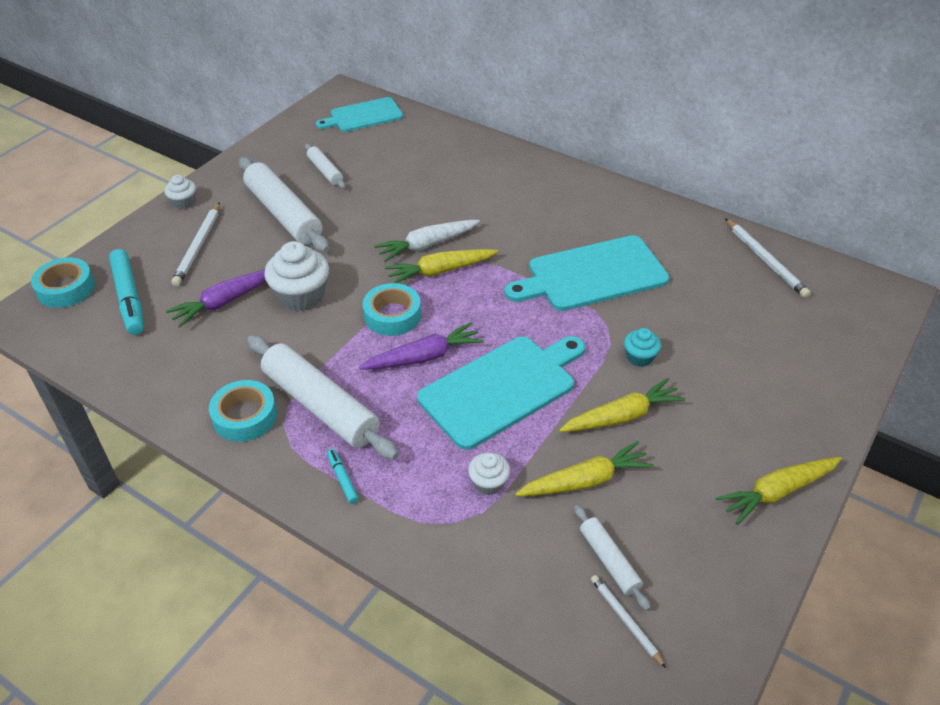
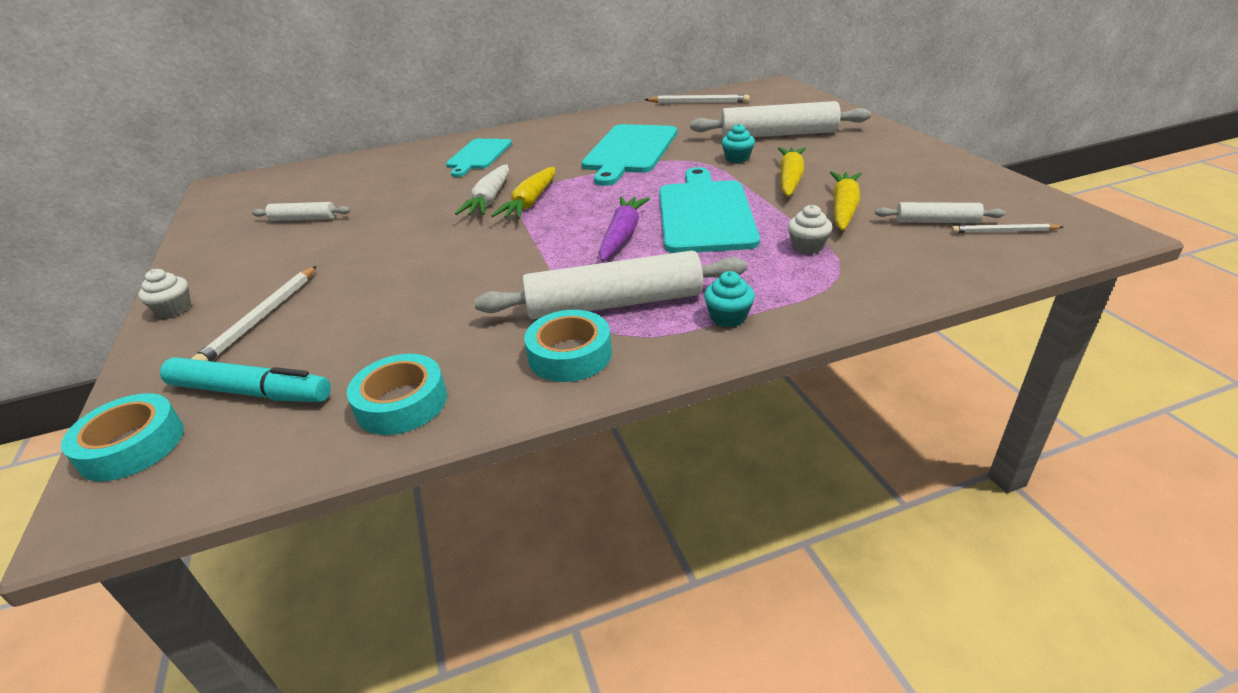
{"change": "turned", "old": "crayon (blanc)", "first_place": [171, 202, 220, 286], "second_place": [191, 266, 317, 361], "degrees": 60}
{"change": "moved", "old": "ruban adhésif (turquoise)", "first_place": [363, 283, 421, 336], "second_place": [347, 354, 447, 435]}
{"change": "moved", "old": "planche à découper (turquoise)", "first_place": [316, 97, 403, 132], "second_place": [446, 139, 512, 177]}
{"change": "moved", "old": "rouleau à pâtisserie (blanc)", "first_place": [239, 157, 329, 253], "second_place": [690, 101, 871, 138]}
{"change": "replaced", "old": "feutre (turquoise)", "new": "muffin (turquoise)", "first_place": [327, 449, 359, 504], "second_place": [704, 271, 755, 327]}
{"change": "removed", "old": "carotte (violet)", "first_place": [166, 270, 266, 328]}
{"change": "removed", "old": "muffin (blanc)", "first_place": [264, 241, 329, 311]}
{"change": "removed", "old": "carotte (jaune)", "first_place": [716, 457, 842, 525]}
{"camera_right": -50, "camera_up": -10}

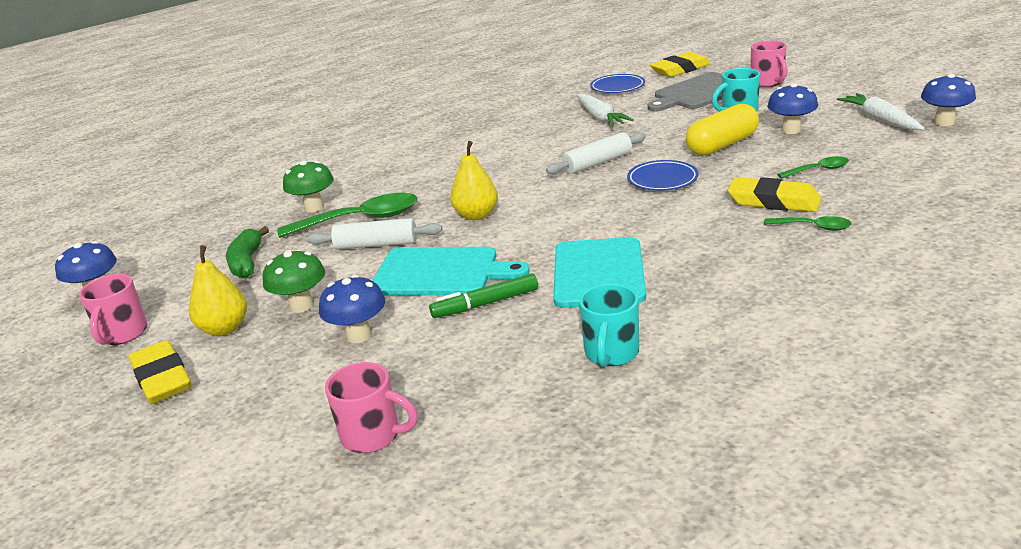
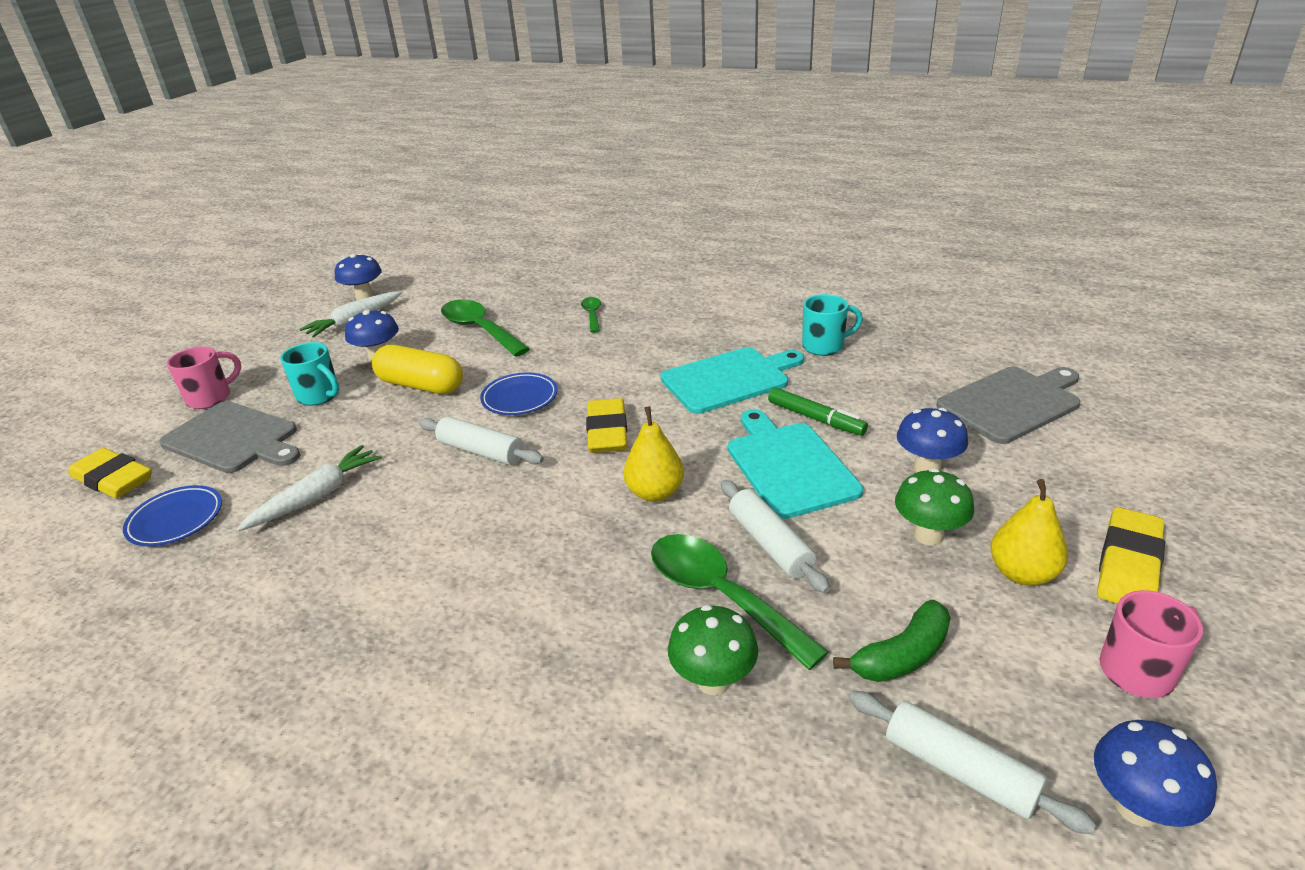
{"change": "resized", "old": "cuillère (vert)", "first_place": [777, 156, 849, 179], "second_place": [441, 299, 530, 357], "factor": 1.95}
{"change": "moved", "old": "gomme (jaune)", "first_place": [728, 177, 822, 212], "second_place": [586, 398, 627, 453]}
{"change": "added", "new": "rouleau à pâtisserie (blanc)", "second_place": [849, 691, 1096, 834]}
{"change": "replaced", "old": "tasse (rose)", "new": "planche à découper (gris)", "first_place": [325, 362, 418, 453], "second_place": [936, 367, 1080, 444]}
{"camera_right": -120, "camera_up": 5}

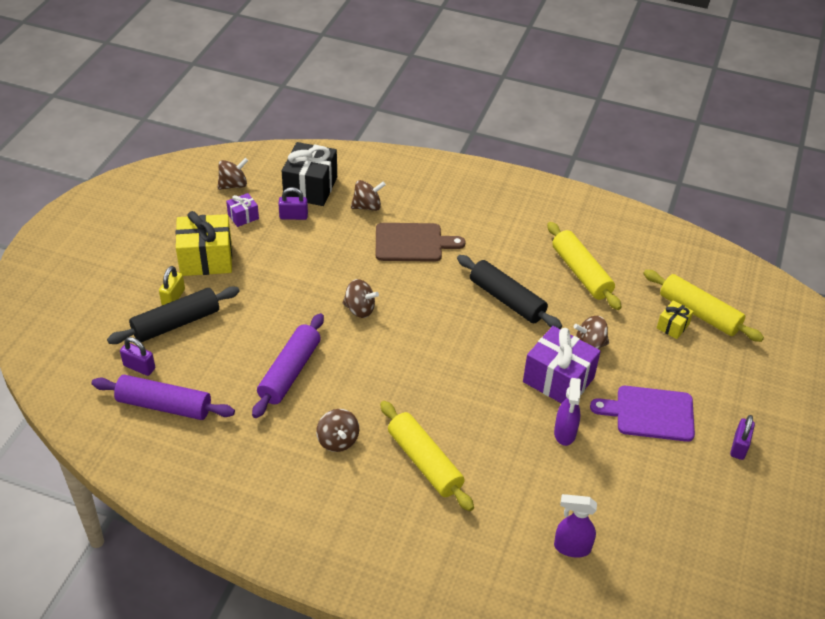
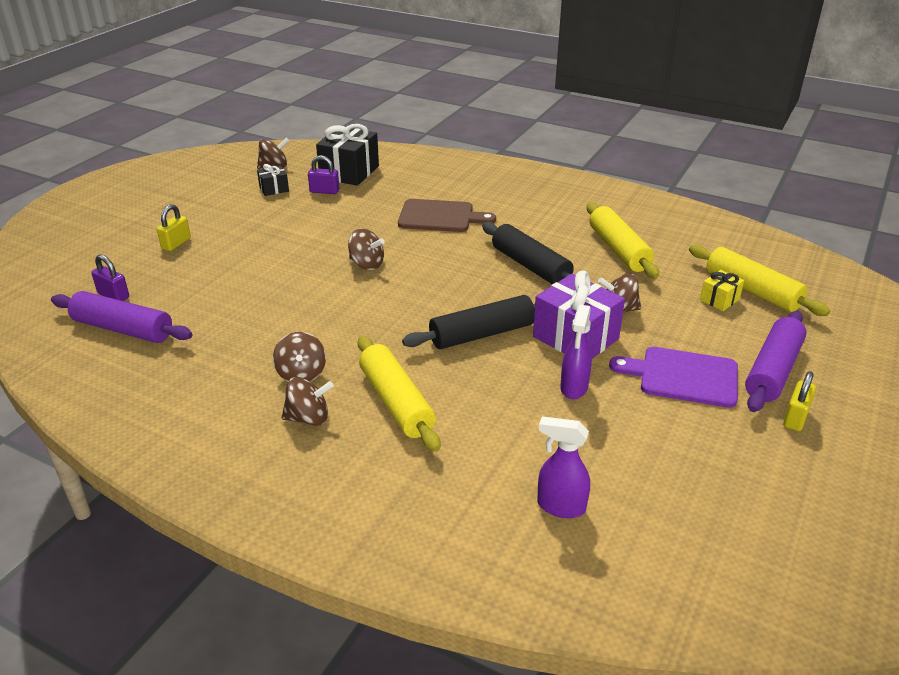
{"change": "recoloured", "old": "cadeau (violet)", "new": "cadeau (noir)", "first_place": [226, 193, 259, 227], "second_place": [257, 164, 289, 196]}
{"change": "moved", "old": "toupie (marron)", "first_place": [351, 180, 386, 211], "second_place": [282, 377, 334, 426]}
{"change": "moved", "old": "rouleau à pâtisserie (noir)", "first_place": [107, 286, 240, 344], "second_place": [402, 295, 535, 349]}
{"change": "moved", "old": "rouleau à pâtisserie (violet)", "first_place": [252, 313, 324, 418], "second_place": [745, 311, 807, 412]}
{"change": "recoloured", "old": "cadenas (violet)", "new": "cadenas (jaune)", "first_place": [730, 415, 755, 460], "second_place": [783, 371, 816, 431]}
{"change": "removed", "old": "cadeau (jaune)", "first_place": [176, 211, 232, 276]}
{"camera_right": 10, "camera_up": -10}

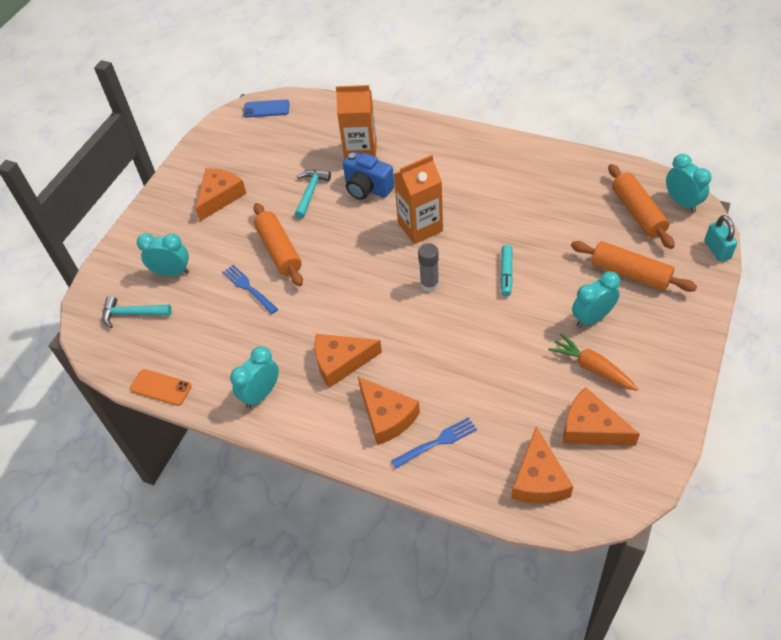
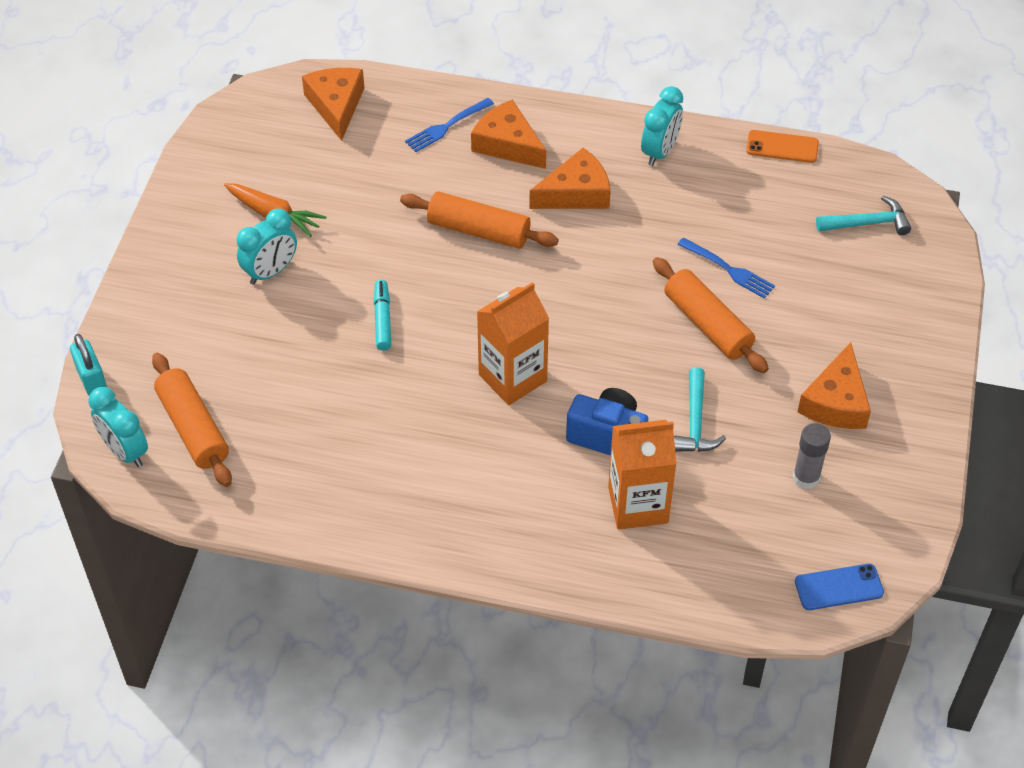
{"change": "moved", "old": "rouleau à pâtisserie (orange)", "first_place": [571, 241, 697, 292], "second_place": [400, 191, 559, 249]}
{"change": "moved", "old": "bâton de colle (gris)", "first_place": [418, 243, 439, 292], "second_place": [793, 423, 831, 489]}
{"change": "removed", "old": "réveil (turquoise)", "first_place": [137, 233, 189, 276]}
{"change": "removed", "old": "fromage (orange)", "first_place": [563, 387, 640, 446]}
{"camera_right": 165, "camera_up": 0}

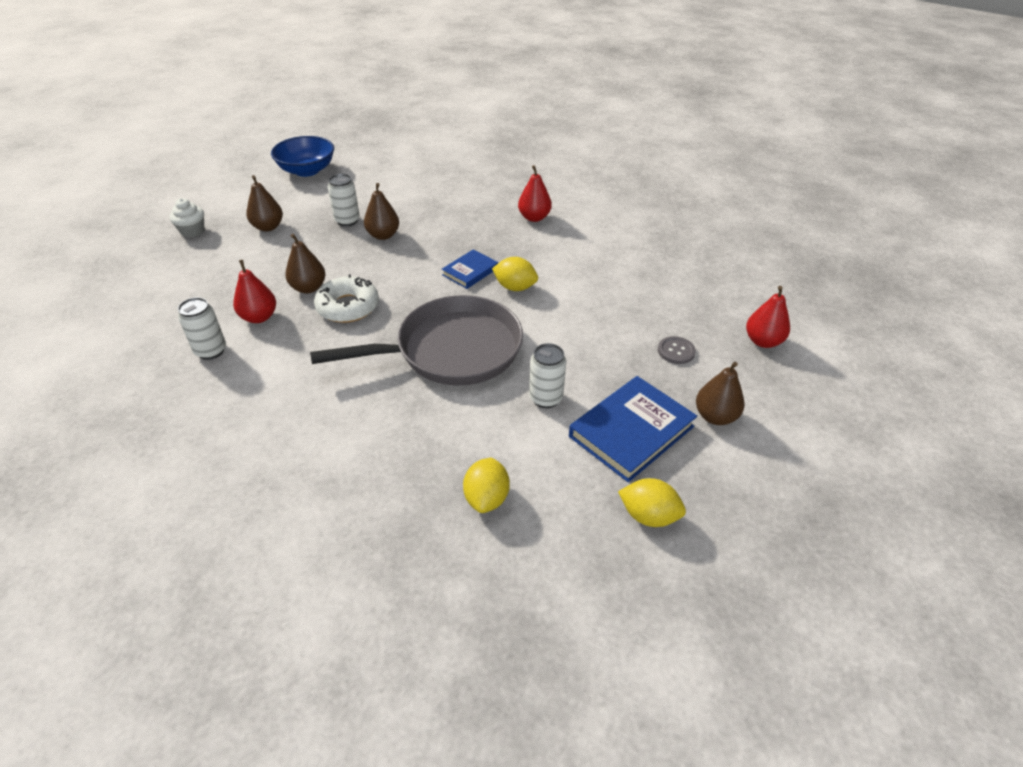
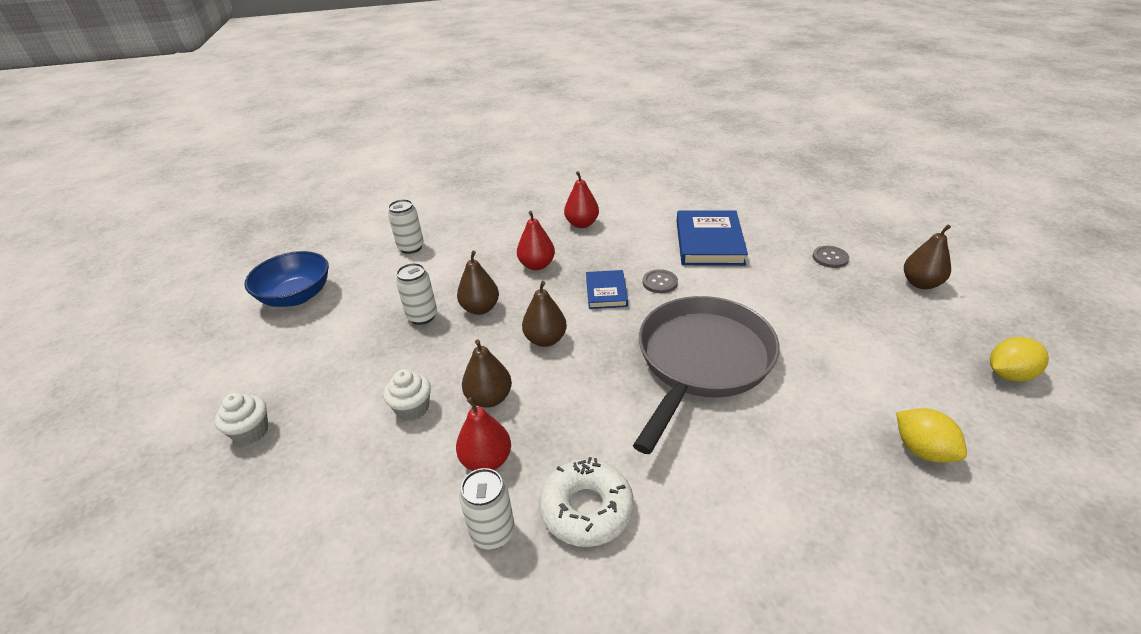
{"change": "added", "new": "muffin (blanc)", "second_place": [383, 369, 431, 421]}
{"change": "moved", "old": "canette (blanc)", "first_place": [529, 343, 566, 408], "second_place": [388, 199, 424, 254]}
{"change": "moved", "old": "poire (rouge)", "first_place": [746, 286, 790, 348], "second_place": [517, 211, 555, 270]}
{"change": "moved", "old": "poire (marron)", "first_place": [246, 175, 283, 231], "second_place": [522, 281, 567, 347]}
{"change": "moved", "old": "beignet (blanc)", "first_place": [314, 274, 379, 323], "second_place": [539, 457, 634, 547]}
{"change": "replaced", "old": "citron (jaune)", "new": "bouton (gris)", "first_place": [492, 257, 538, 291], "second_place": [643, 269, 678, 293]}
{"change": "moved", "old": "livre (bleu)", "first_place": [569, 376, 697, 482], "second_place": [677, 210, 748, 266]}
{"camera_right": -40, "camera_up": -5}

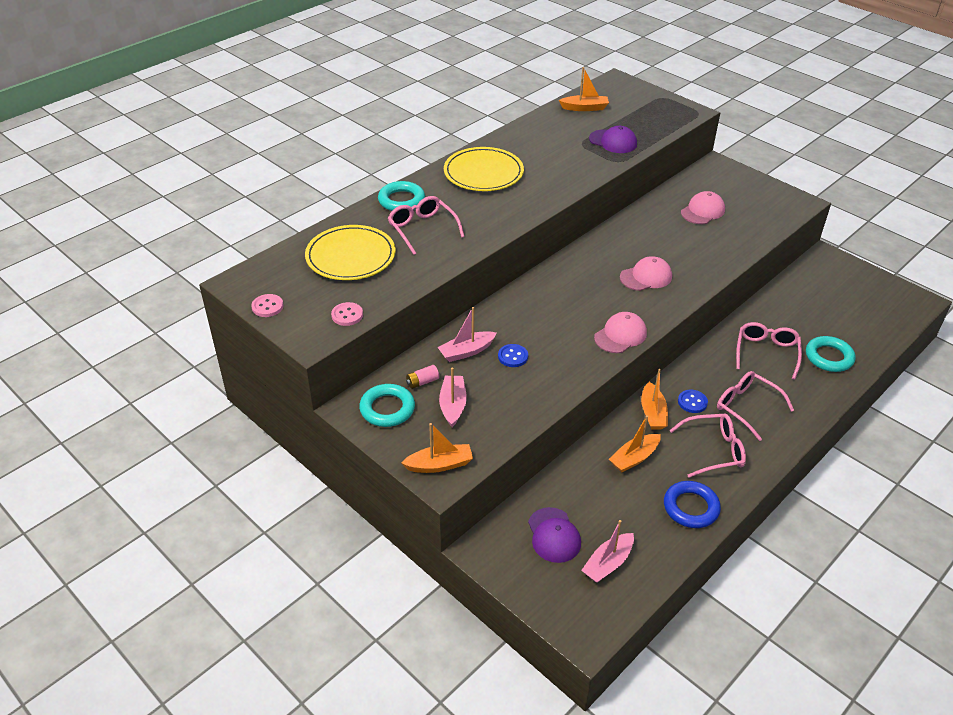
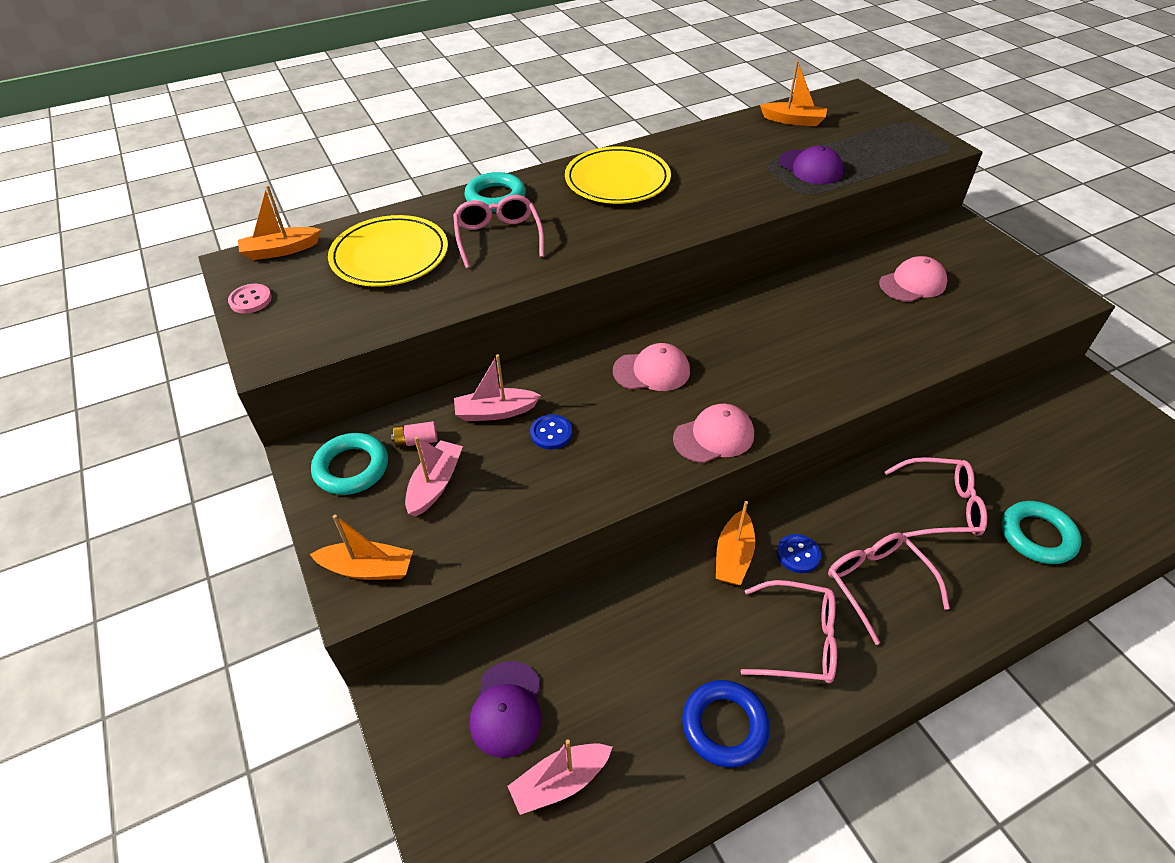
{"change": "moved", "old": "bateau (orange)", "first_place": [609, 415, 661, 472], "second_place": [238, 185, 321, 260]}
{"change": "moved", "old": "casquette (rose)", "first_place": [620, 256, 672, 291], "second_place": [613, 343, 690, 391]}
{"change": "turned", "old": "lunettes (rose)", "first_place": [736, 322, 802, 380], "second_place": [884, 457, 987, 537], "degrees": 60}
{"change": "removed", "old": "bouton (rose)", "first_place": [331, 302, 363, 326]}
{"camera_right": 20, "camera_up": 5}

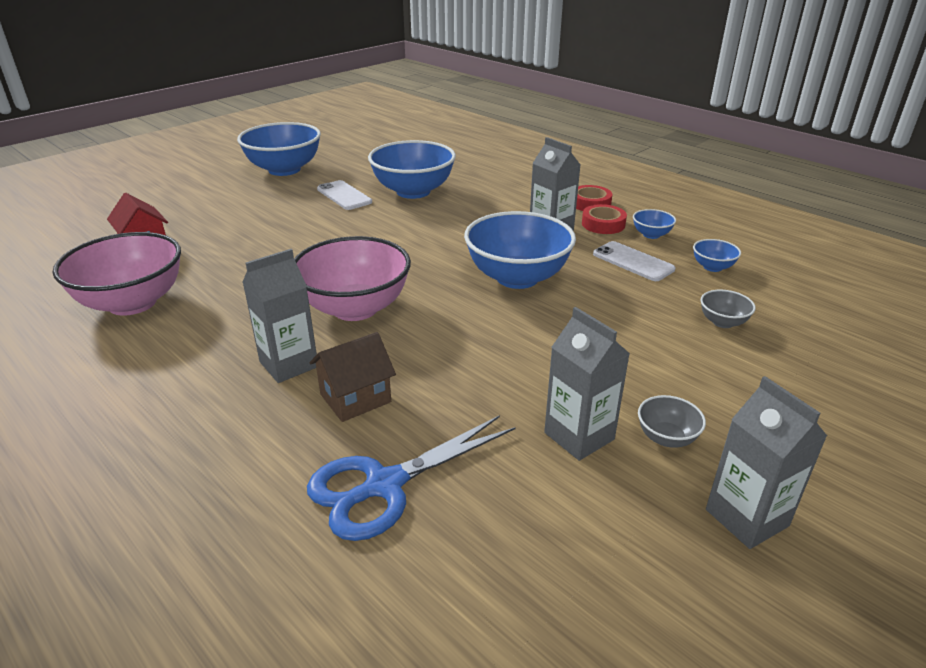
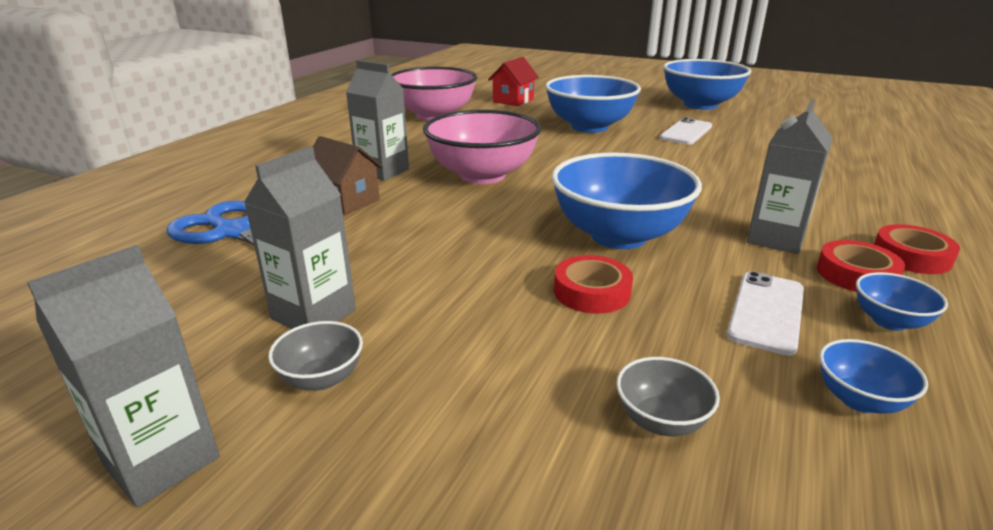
{"change": "moved", "old": "bol (bleu)", "first_place": [368, 140, 456, 199], "second_place": [545, 75, 641, 133]}
{"change": "added", "new": "ruban adhésif (rouge)", "second_place": [554, 255, 633, 314]}
{"camera_right": 70, "camera_up": -5}

